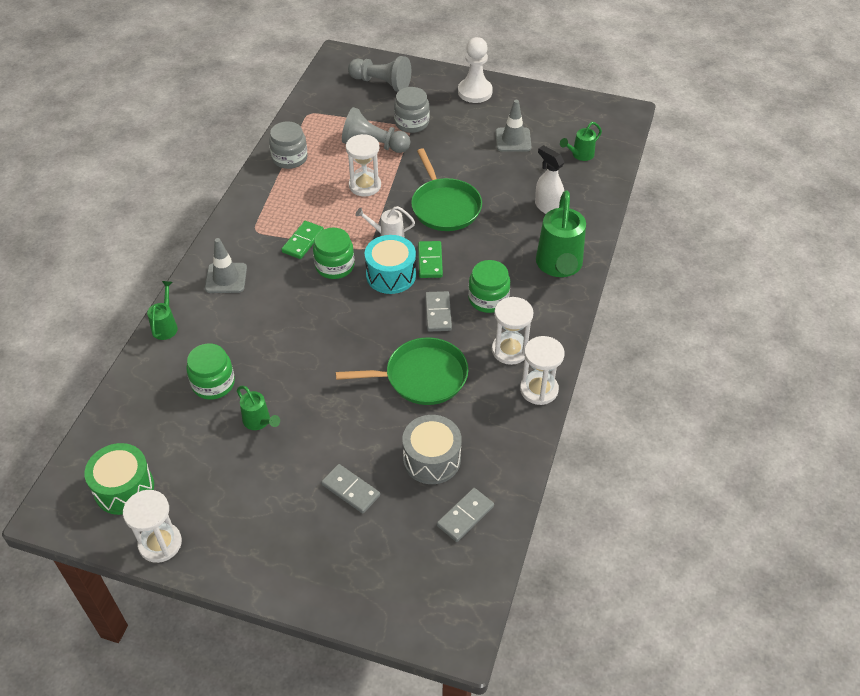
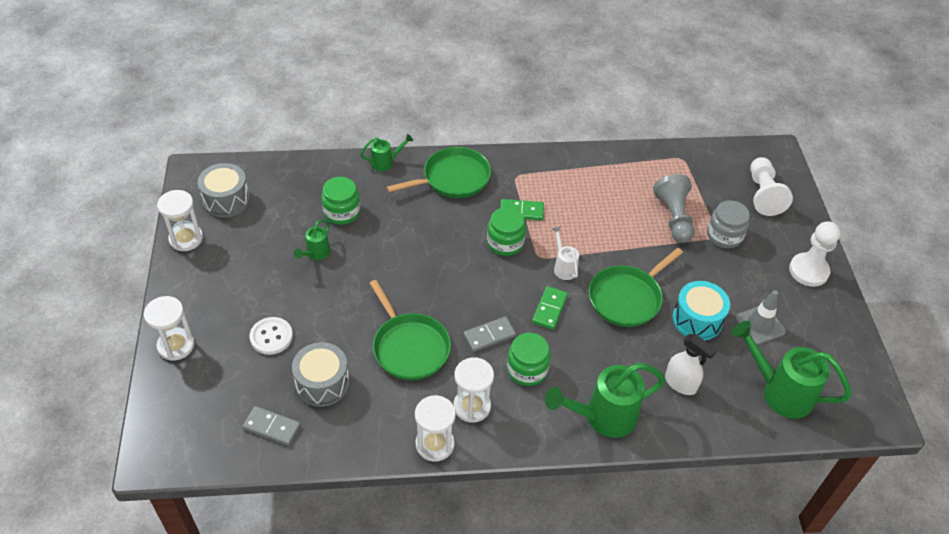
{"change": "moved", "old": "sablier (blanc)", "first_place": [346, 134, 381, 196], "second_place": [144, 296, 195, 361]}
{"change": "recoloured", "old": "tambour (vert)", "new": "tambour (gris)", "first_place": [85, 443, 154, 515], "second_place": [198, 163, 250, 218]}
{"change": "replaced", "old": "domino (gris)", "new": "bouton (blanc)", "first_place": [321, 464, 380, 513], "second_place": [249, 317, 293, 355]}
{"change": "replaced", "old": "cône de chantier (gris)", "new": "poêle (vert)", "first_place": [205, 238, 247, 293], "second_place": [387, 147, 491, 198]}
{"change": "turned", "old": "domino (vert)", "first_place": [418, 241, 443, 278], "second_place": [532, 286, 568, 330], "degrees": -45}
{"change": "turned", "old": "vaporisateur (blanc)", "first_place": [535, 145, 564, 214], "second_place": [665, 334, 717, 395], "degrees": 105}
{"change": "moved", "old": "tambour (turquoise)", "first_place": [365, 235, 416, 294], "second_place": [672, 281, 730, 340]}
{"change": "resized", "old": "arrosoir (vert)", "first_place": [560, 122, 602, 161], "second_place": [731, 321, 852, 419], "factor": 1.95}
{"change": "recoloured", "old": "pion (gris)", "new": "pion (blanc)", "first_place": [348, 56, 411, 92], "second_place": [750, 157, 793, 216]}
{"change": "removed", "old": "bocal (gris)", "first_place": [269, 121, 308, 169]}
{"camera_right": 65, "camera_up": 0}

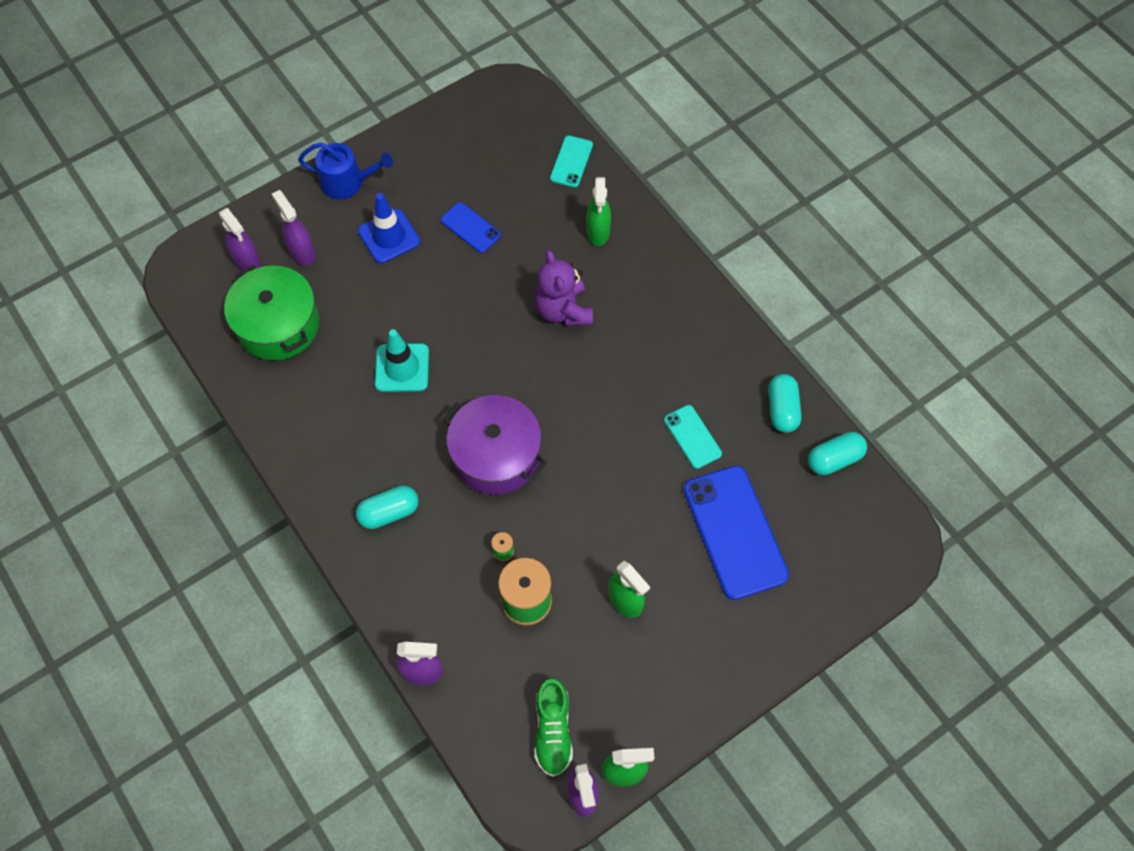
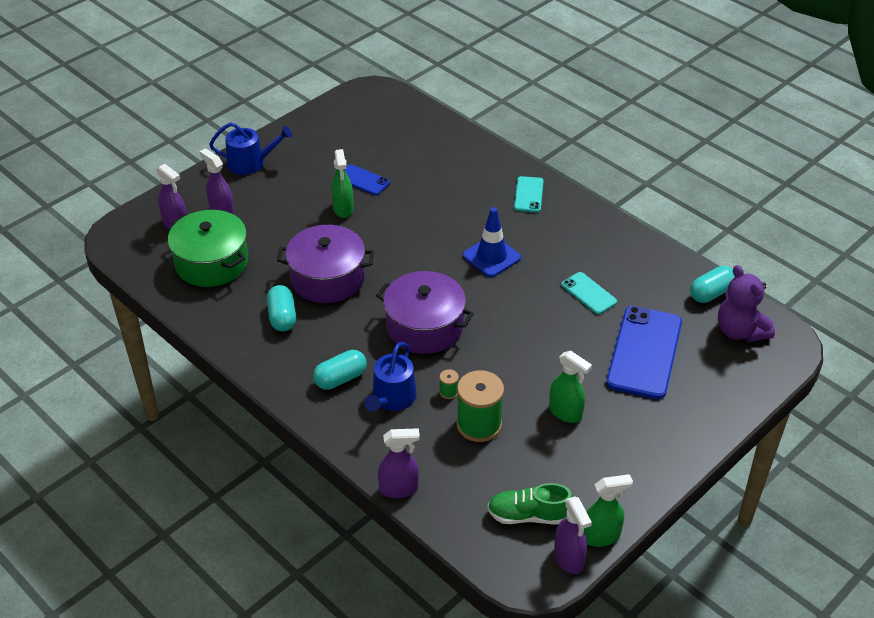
{"change": "moved", "old": "gélule (turquoise)", "first_place": [769, 374, 801, 433], "second_place": [267, 285, 296, 331]}
{"change": "replaced", "old": "cône de chantier (turquoise)", "new": "marmite (violet)", "first_place": [375, 329, 429, 392], "second_place": [277, 225, 374, 303]}
{"change": "moved", "old": "vaporisateur (vert)", "first_place": [586, 177, 611, 246], "second_place": [331, 149, 354, 218]}
{"change": "added", "new": "arrosoir (bleu)", "second_place": [364, 342, 417, 412]}
{"change": "moved", "old": "cône de chantier (bleu)", "first_place": [358, 193, 420, 264], "second_place": [463, 207, 521, 277]}
{"change": "turned", "old": "chaussure (vert)", "first_place": [535, 678, 573, 777], "second_place": [487, 483, 573, 525], "degrees": 105}
{"change": "moved", "old": "téléphone (turquoise)", "first_place": [550, 136, 593, 188], "second_place": [514, 176, 544, 212]}
{"change": "turned", "old": "téléphone (bleu)", "first_place": [683, 466, 789, 600], "second_place": [606, 306, 682, 399], "degrees": 45}
{"change": "moved", "old": "ours en peluche (violet)", "first_place": [534, 250, 593, 326], "second_place": [718, 265, 775, 342]}
{"camera_right": -10, "camera_up": -20}

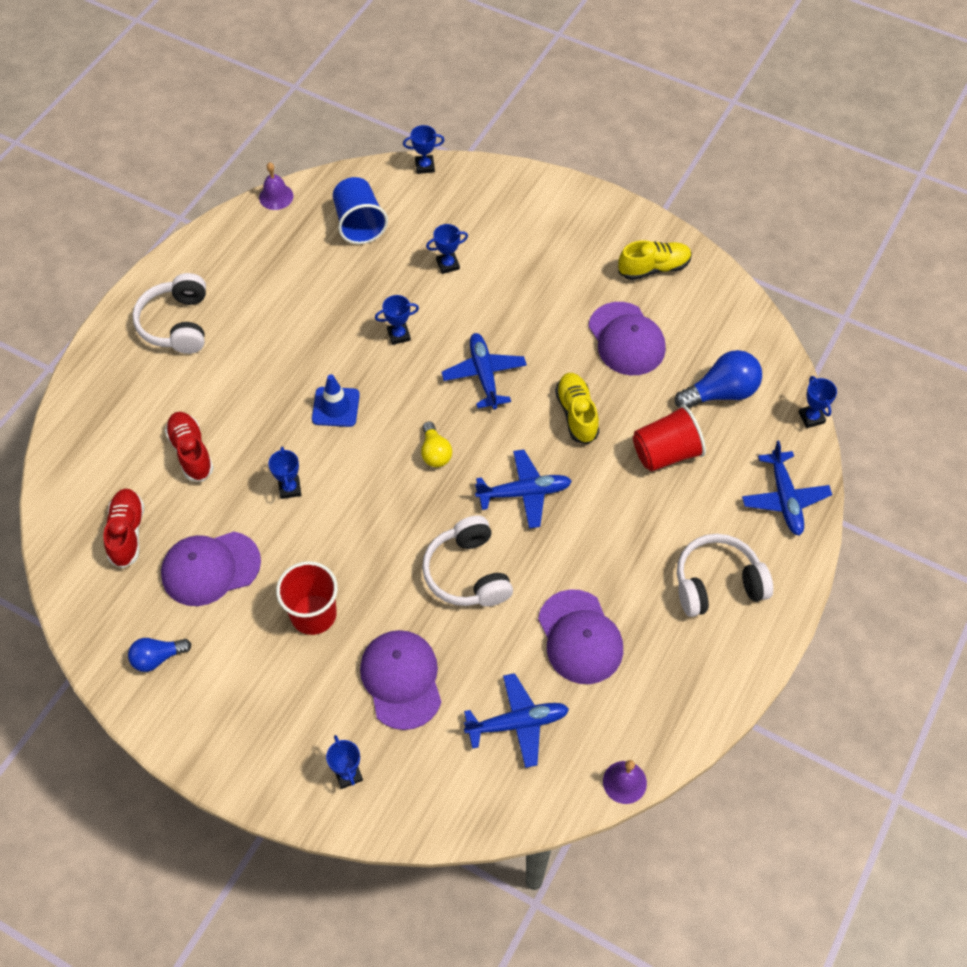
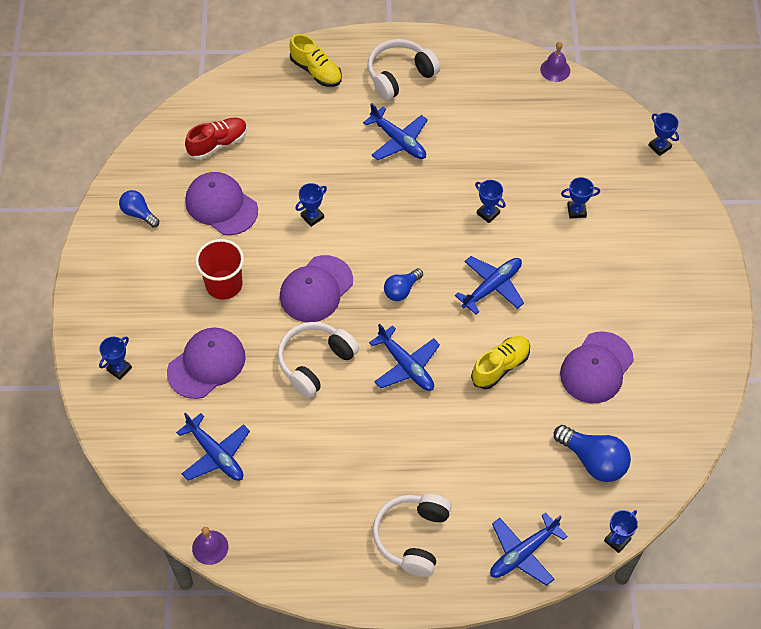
{"change": "moved", "old": "casquette (violet)", "first_place": [538, 589, 623, 684], "second_place": [280, 255, 353, 322]}
{"change": "moved", "old": "chaussure (jaune)", "first_place": [618, 240, 692, 280], "second_place": [289, 34, 342, 87]}
{"change": "added", "new": "avion (bleu)", "second_place": [363, 103, 428, 160]}
{"change": "turned", "old": "casque audio (blanc)", "first_place": [677, 534, 773, 617], "second_place": [373, 494, 452, 577], "degrees": -120}
{"change": "recoloured", "old": "ampoule (jaune)", "new": "ampoule (bleu)", "first_place": [421, 422, 452, 467], "second_place": [384, 268, 423, 301]}
{"change": "turned", "old": "trophée (bleu)", "first_place": [426, 224, 468, 274], "second_place": [561, 177, 600, 218], "degrees": -45}
{"change": "removed", "old": "chaussure (rouge)", "first_place": [165, 412, 214, 481]}
{"change": "removed", "old": "cône de chantier (bleu)", "first_place": [312, 374, 360, 427]}
{"change": "removed", "old": "gobelet (bleu)", "first_place": [333, 177, 388, 244]}
{"change": "removed", "old": "gobelet (rouge)", "first_place": [633, 405, 706, 472]}
{"camera_right": 60, "camera_up": 0}

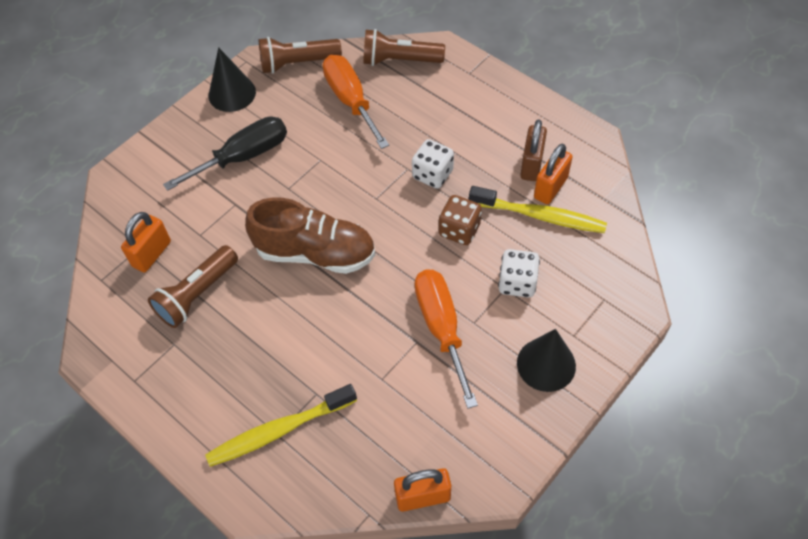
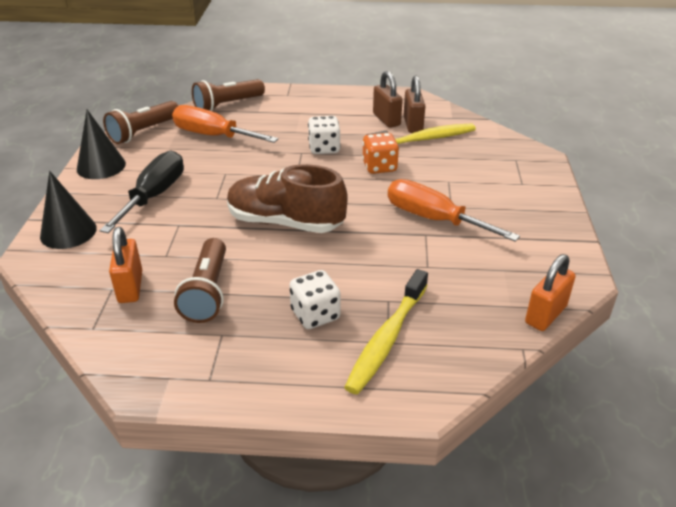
{"change": "moved", "old": "cône (noir)", "first_place": [517, 329, 576, 392], "second_place": [40, 171, 97, 249]}
{"change": "turned", "old": "chaussure (marron)", "first_place": [245, 197, 375, 274], "second_place": [227, 164, 348, 233], "degrees": -135}
{"change": "moved", "old": "dé (blanc)", "first_place": [498, 249, 540, 298], "second_place": [289, 270, 341, 329]}
{"change": "recoloured", "old": "dé (marron)", "new": "dé (orange)", "first_place": [439, 195, 482, 245], "second_place": [362, 133, 399, 174]}
{"change": "recoloured", "old": "cadenas (orange)", "new": "cadenas (marron)", "first_place": [534, 144, 573, 204], "second_place": [404, 76, 425, 133]}
{"camera_right": -40, "camera_up": -20}

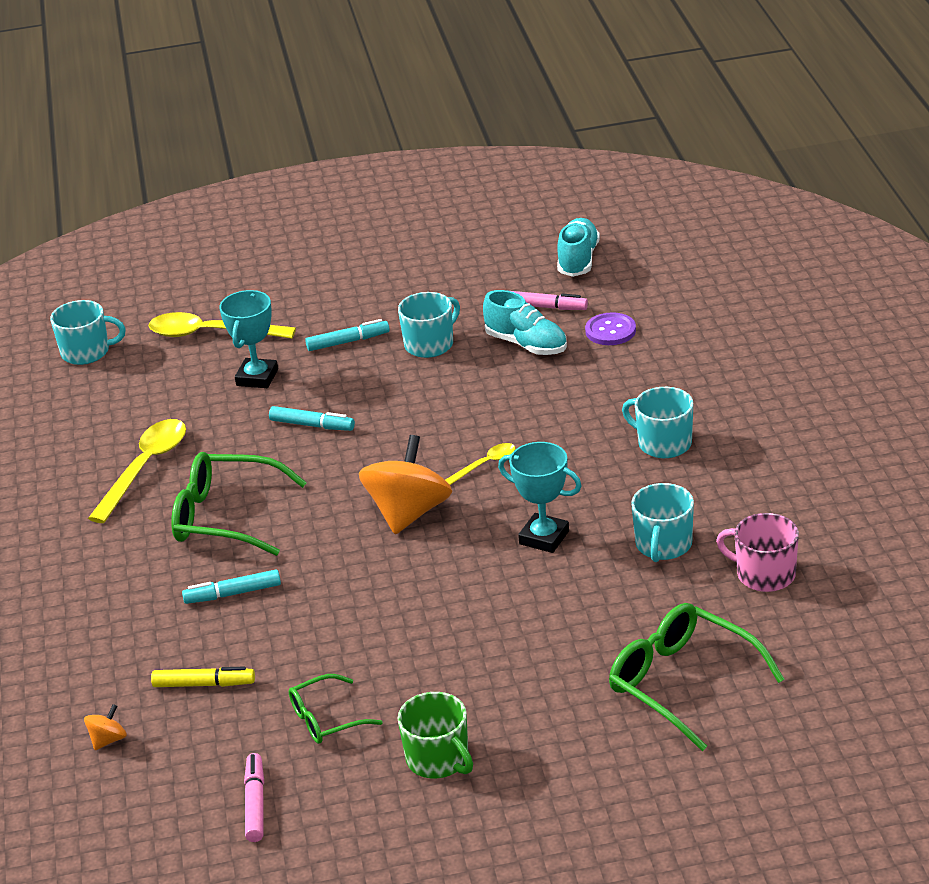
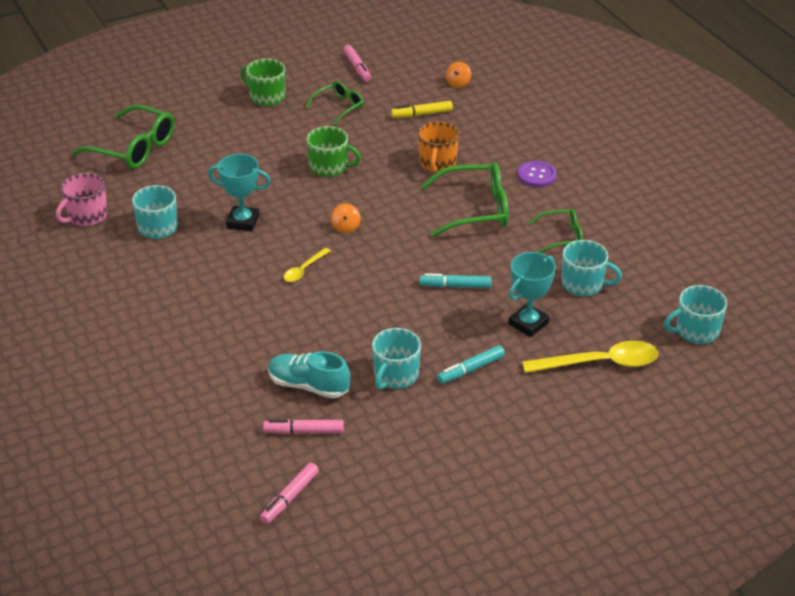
{"change": "turned", "old": "tasse (rose)", "first_place": [716, 513, 799, 592], "second_place": [56, 173, 107, 226], "degrees": 120}
{"change": "replaced", "old": "chaussure (turquoise)", "new": "feutre (rose)", "first_place": [557, 218, 600, 277], "second_place": [260, 463, 319, 524]}
{"change": "added", "new": "tasse (vert)", "second_place": [307, 126, 361, 177]}
{"change": "resized", "old": "toupie (orange)", "first_place": [359, 435, 452, 534], "second_place": [331, 204, 361, 233], "factor": 0.43}
{"change": "replaced", "old": "feutre (turquoise)", "new": "tasse (orange)", "first_place": [182, 570, 281, 604], "second_place": [418, 121, 459, 173]}
{"change": "turned", "old": "trophée (turquoise)", "first_place": [219, 290, 278, 388], "second_place": [509, 252, 556, 337], "degrees": 45}
{"change": "moved", "old": "bouton (violet)", "first_place": [585, 312, 636, 345], "second_place": [518, 161, 557, 187]}
{"change": "replaced", "old": "cuillère (jaune)", "new": "lunettes (vert)", "first_place": [88, 419, 186, 523], "second_place": [528, 209, 583, 253]}
{"change": "moved", "old": "tasse (turquoise)", "first_place": [622, 387, 693, 458], "second_place": [562, 240, 622, 296]}
{"camera_right": 160, "camera_up": 5}

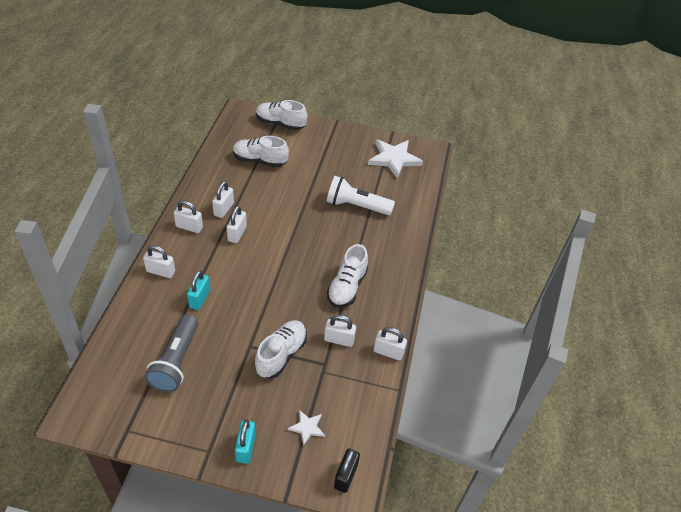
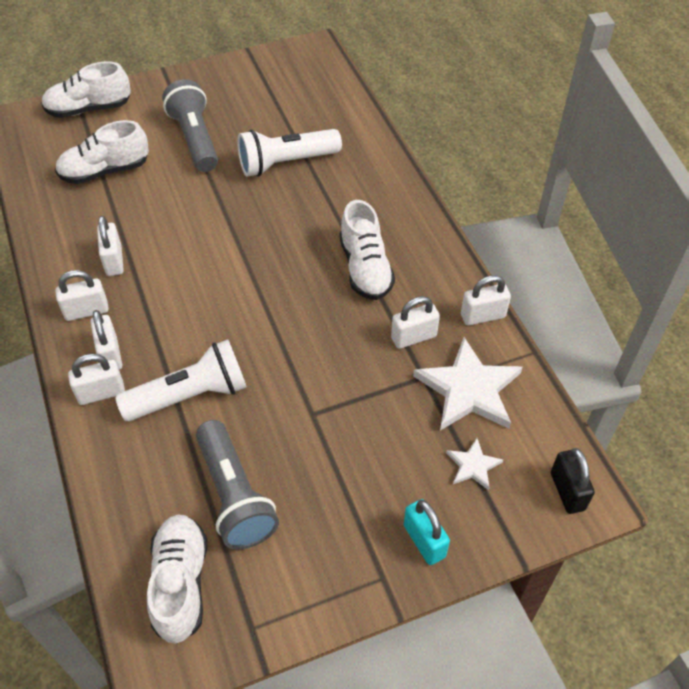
{"change": "moved", "old": "cadenas (blanc)", "first_place": [227, 206, 247, 243], "second_place": [90, 310, 122, 370]}
{"change": "replaced", "old": "cadenas (turquoise)", "new": "lampe de poche (blanc)", "first_place": [187, 270, 210, 310], "second_place": [115, 339, 247, 421]}
{"change": "moved", "old": "chaussure (blanc)", "first_place": [255, 320, 307, 378], "second_place": [147, 514, 207, 643]}
{"change": "added", "new": "lampe de poche (gris)", "second_place": [162, 79, 218, 172]}
{"change": "moved", "old": "étoile (blanc)", "first_place": [368, 139, 423, 179], "second_place": [413, 337, 523, 430]}
{"camera_right": -30, "camera_up": 5}

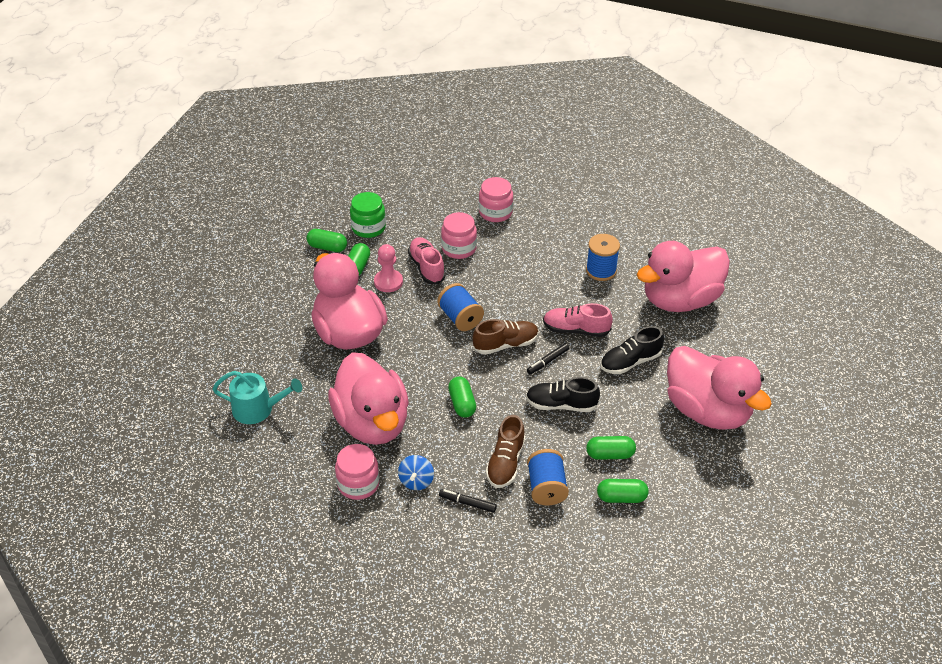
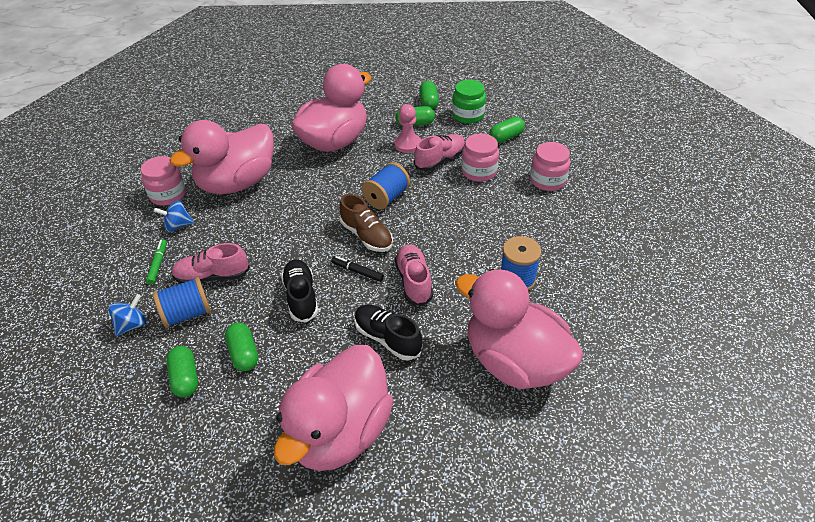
{"change": "added", "new": "toupie (bleu)", "second_place": [109, 294, 147, 336]}
{"change": "recoloured", "old": "feutre (noir)", "new": "feutre (vert)", "first_place": [439, 489, 497, 513], "second_place": [146, 239, 167, 285]}
{"change": "recoloured", "old": "chaussure (marron)", "new": "chaussure (rose)", "first_place": [486, 415, 525, 488], "second_place": [171, 243, 250, 283]}
{"change": "moved", "old": "gélule (vert)", "first_place": [448, 377, 476, 418], "second_place": [489, 117, 525, 143]}
{"change": "removed", "old": "arrosoir (turquoise)", "first_place": [213, 371, 302, 424]}
{"camera_right": 70, "camera_up": 0}

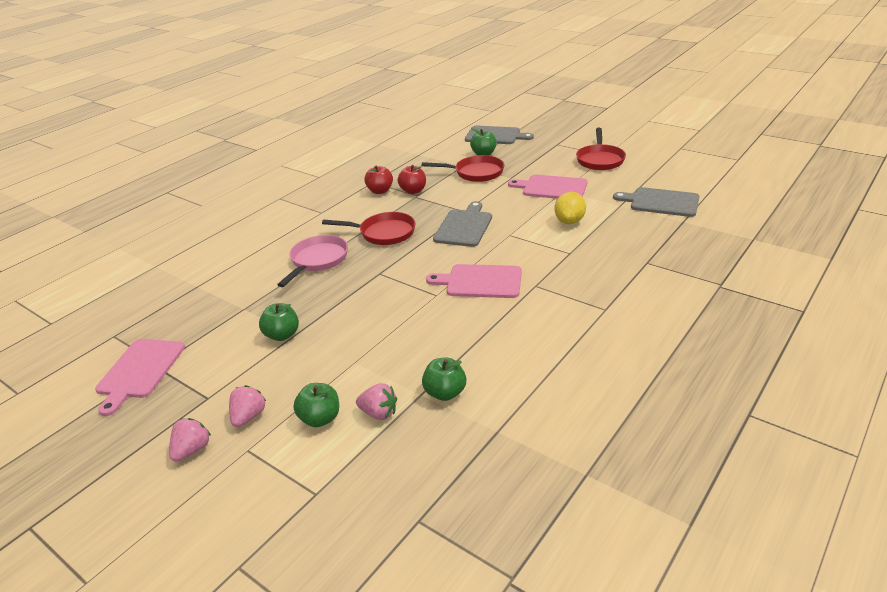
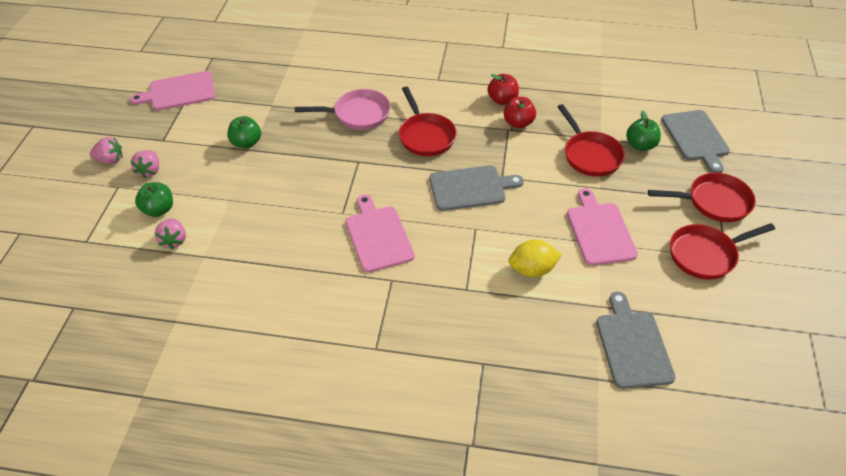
{"change": "turned", "old": "fraise (rose)", "first_place": [229, 385, 266, 427], "second_place": [131, 150, 159, 178], "degrees": 105}
{"change": "added", "new": "poêle (rouge)", "second_place": [648, 173, 756, 222]}
{"change": "removed", "old": "pomme (vert)", "first_place": [422, 358, 466, 401]}
{"camera_right": 60, "camera_up": 15}

